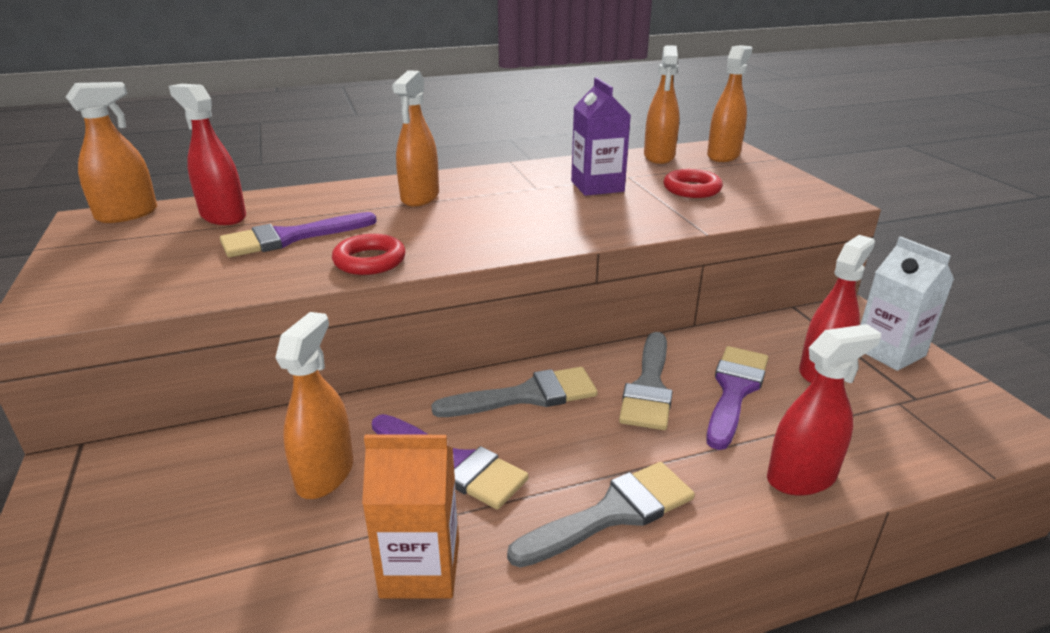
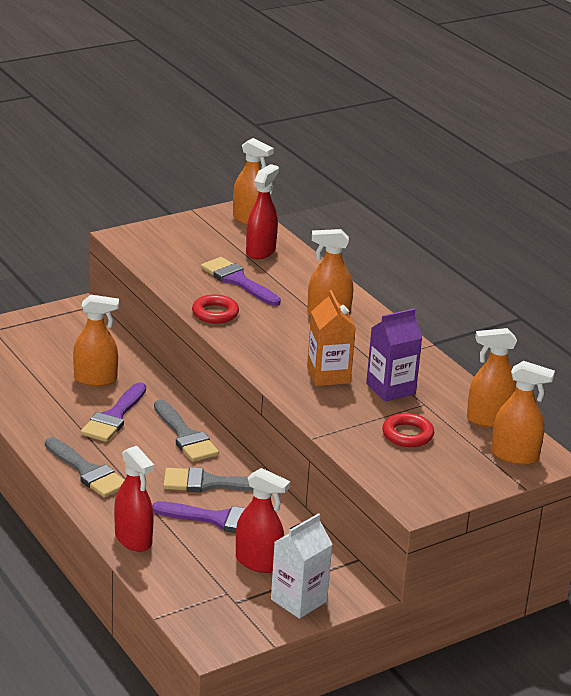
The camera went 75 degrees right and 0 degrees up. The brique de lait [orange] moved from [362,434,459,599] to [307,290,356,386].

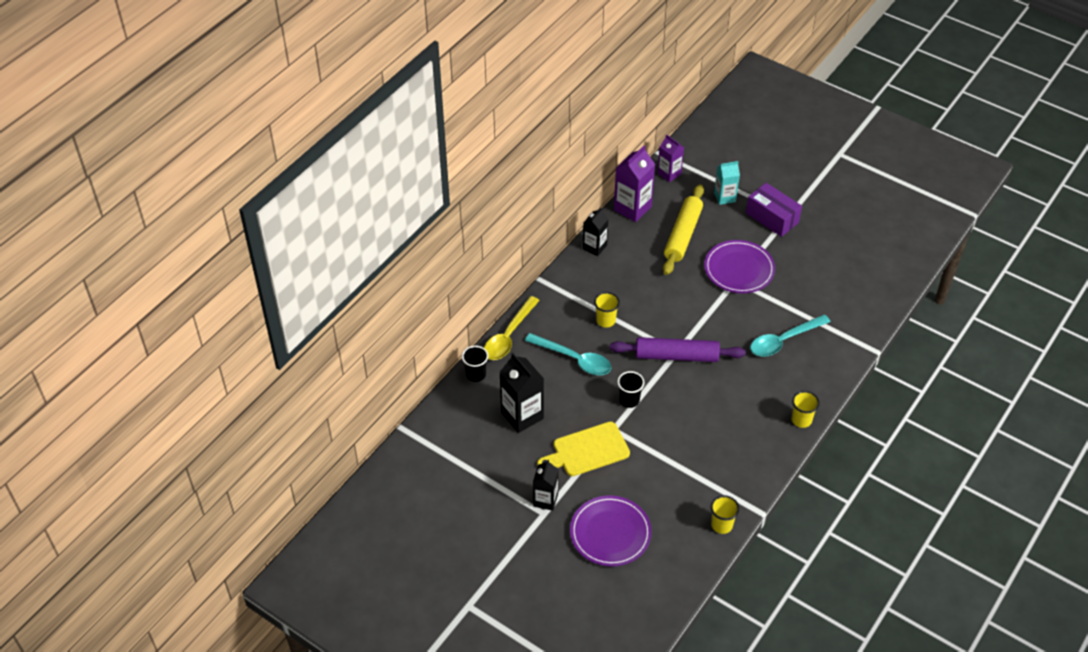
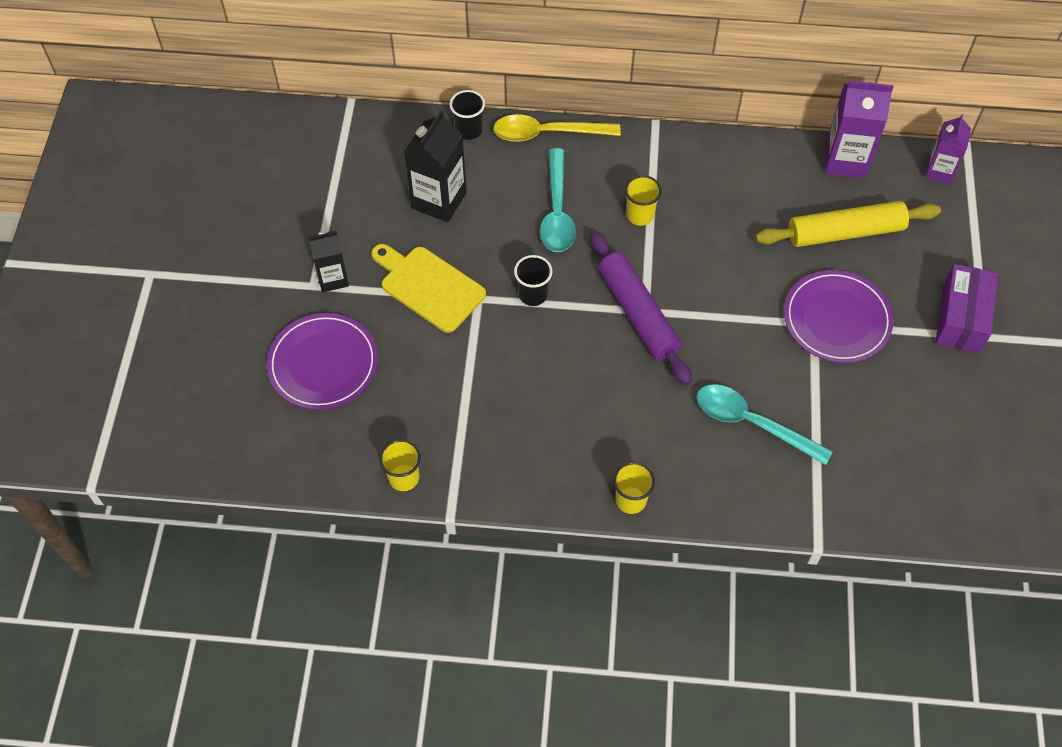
The camera went 60 degrees right and 10 degrees up. The brique de lait [turquoise] at [714,161,740,205] disappeared. The brique de lait [noir] at [583,207,608,256] disappeared.

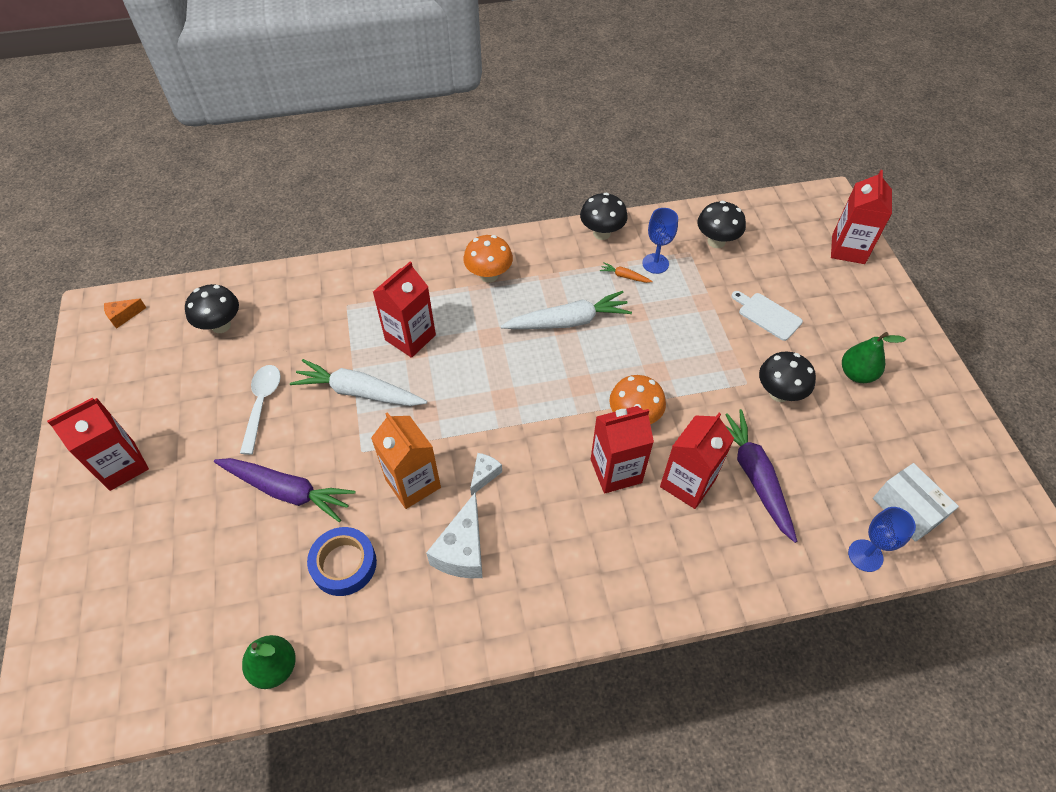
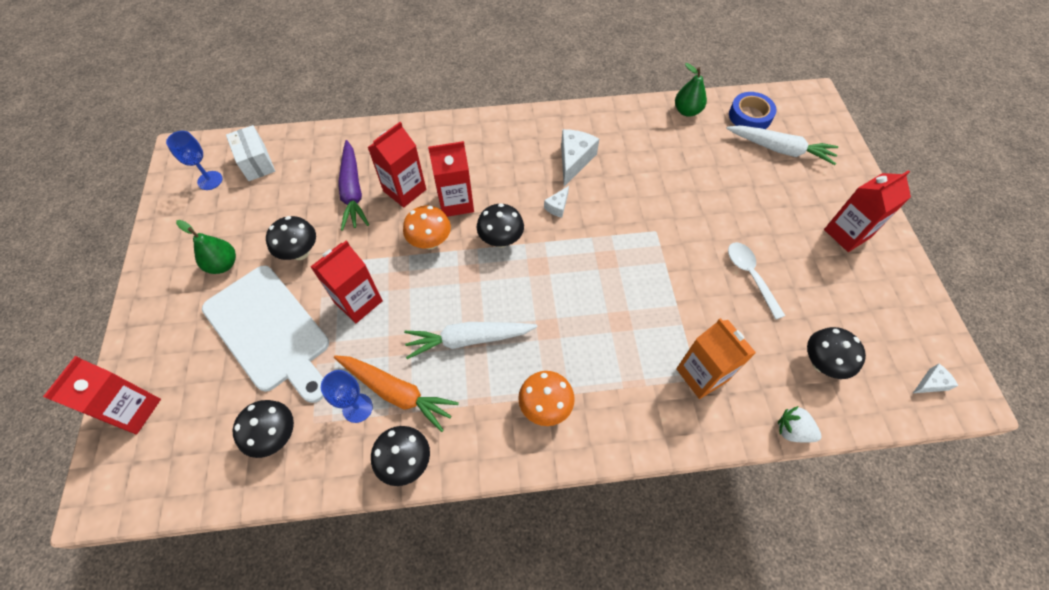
The camera went 175 degrees left and 5 degrees up. The brique de lait [rouge] moved from [373,261,436,358] to [310,241,383,323]. The carotte [orange] at [600,262,653,283] changed to 2.34 times the size. The planche à découper [blanc] at [732,291,803,341] changed to 2.26 times the size. The fromage [orange] at [104,298,146,329] became the fromage [blanc] at [913,364,958,393]. The carotte [blanc] moved from [290,359,427,406] to [726,125,838,165]. The cuillère [blanc] at [240,365,281,455] turned 150 degrees clockwise. The brique de lait [orange] moved from [371,412,441,509] to [676,318,756,399]. The carotte [violet] at [214,458,356,522] disappeared. The verre à pied [bleu] moved from [848,507,916,572] to [166,131,223,190]. The ruban adhésif [bleu] moved from [307,527,377,596] to [729,92,776,129]. The champignon [noir] at [477,203,524,248] appeared. The fraise [blanc] at [778,406,821,443] appeared.

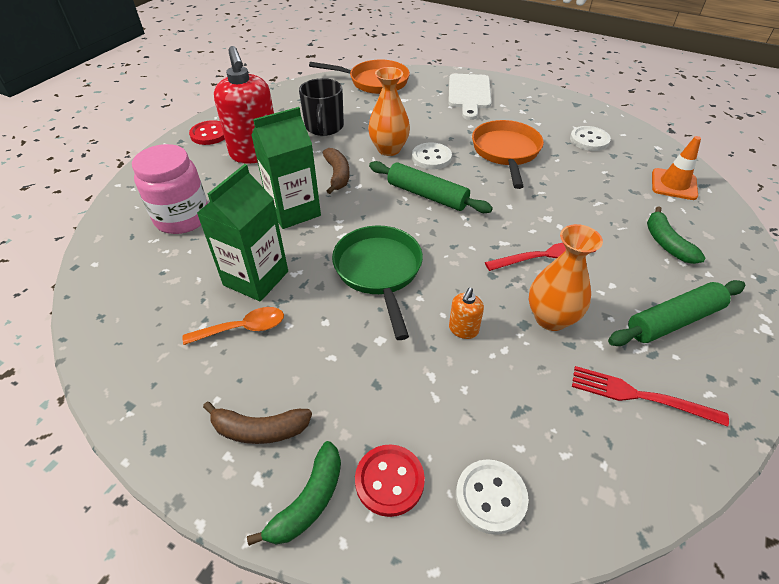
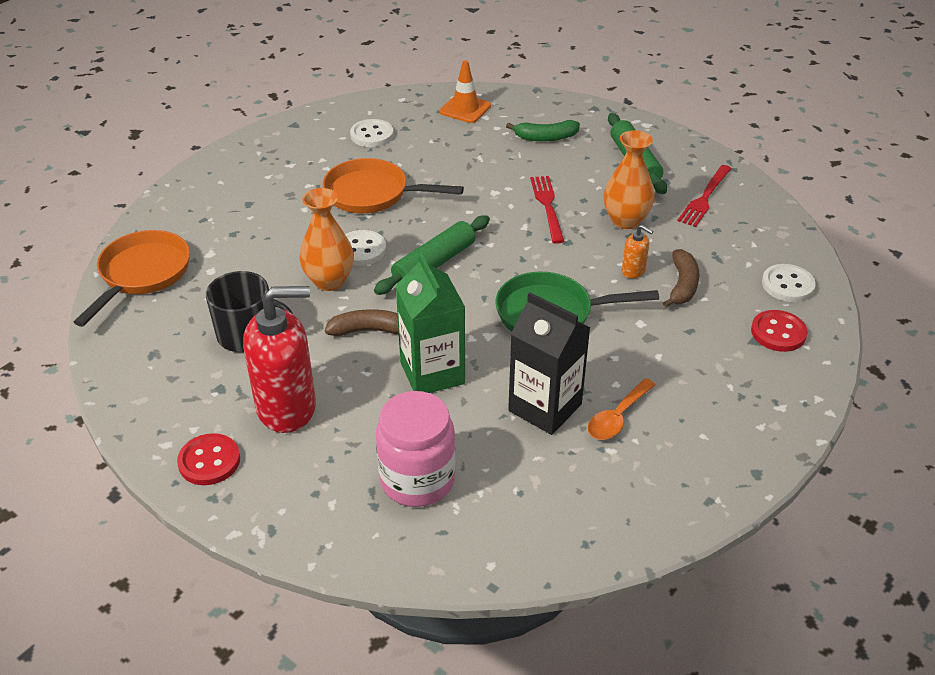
The camera went 80 degrees left and 5 degrees down. The planche à découper [blanc] at [448,74,491,120] disappeared. The brique de lait [vert] at [197,164,288,302] became the brique de lait [noir] at [508,292,591,435]. The cuillère [orange] at [182,307,284,345] turned 135 degrees counterclockwise. The banane [marron] moved from [203,402,312,444] to [663,249,699,307]. The banane [vert] at [247,441,341,546] disappeared.

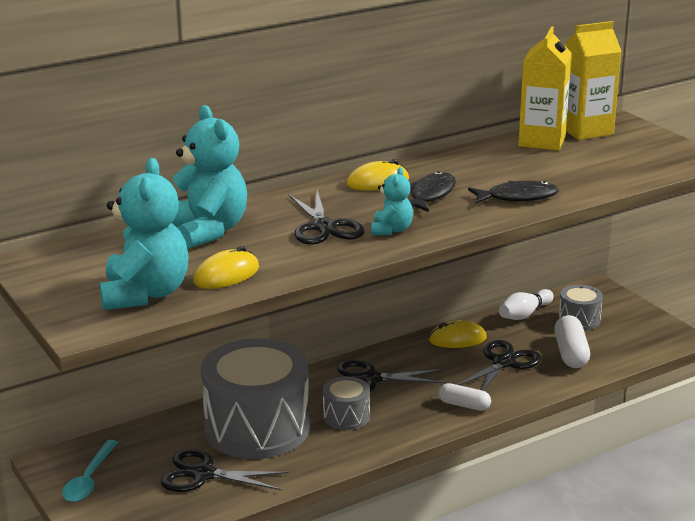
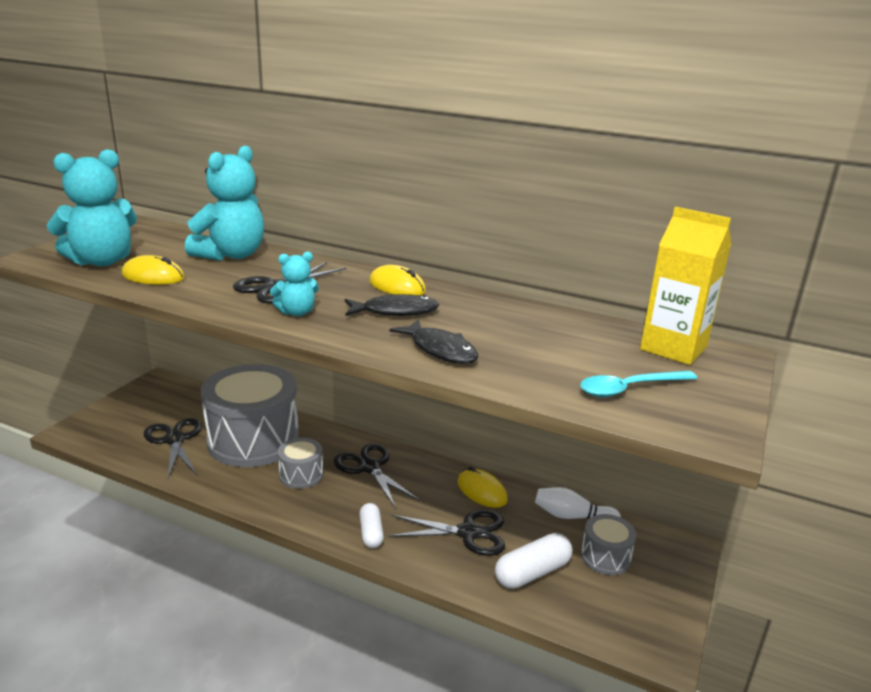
The camera went 55 degrees right and 0 degrees up. The brique de lait [jaune] at [518,26,572,151] disappeared. The cuillère [turquoise] moved from [62,440,118,502] to [580,371,698,397].

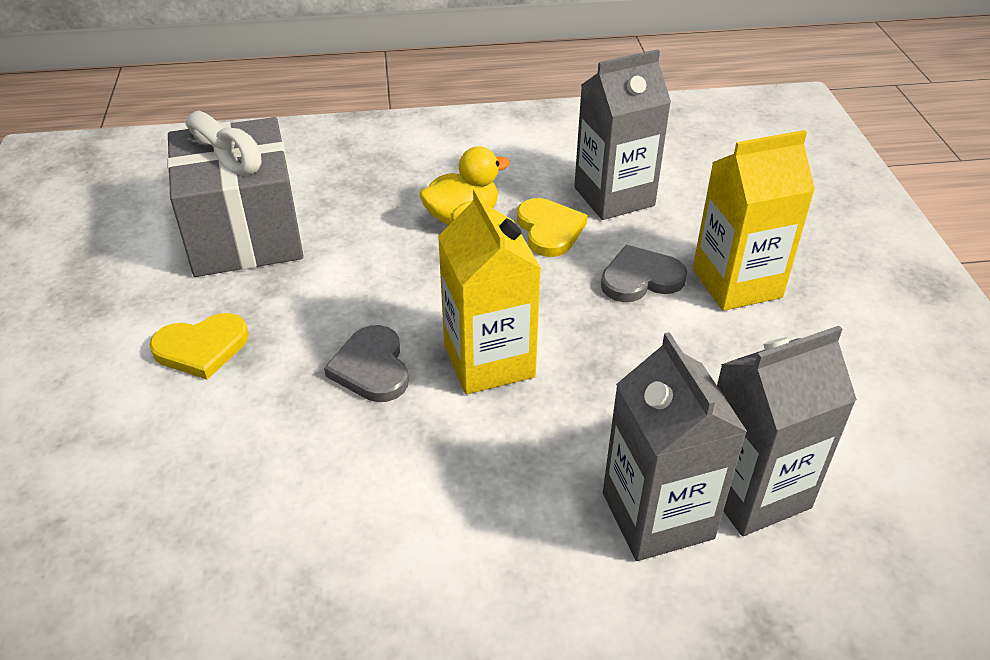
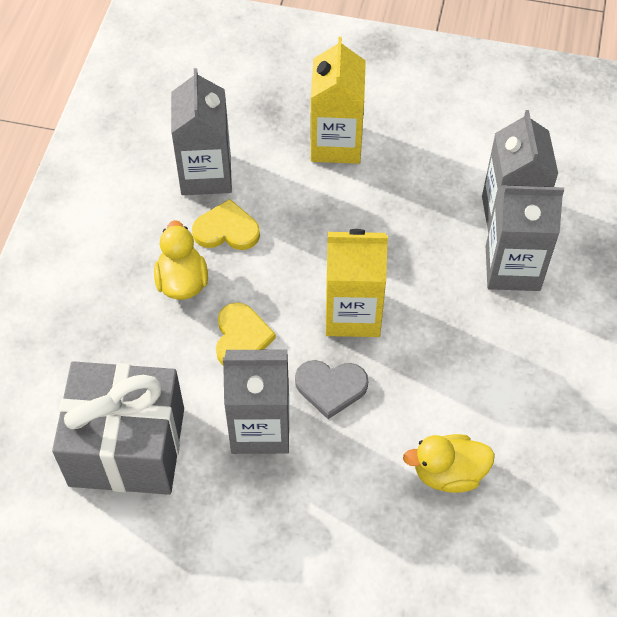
The camera went 70 degrees left and 15 degrees up. The cœur [gris] at [601,245,687,302] disappeared. The cœur [jaune] moved from [150,313,249,380] to [216,302,276,365]. The brique de lait [gris] at [223,349,289,454] appeared. The canard [jaune] at [403,434,495,493] appeared.

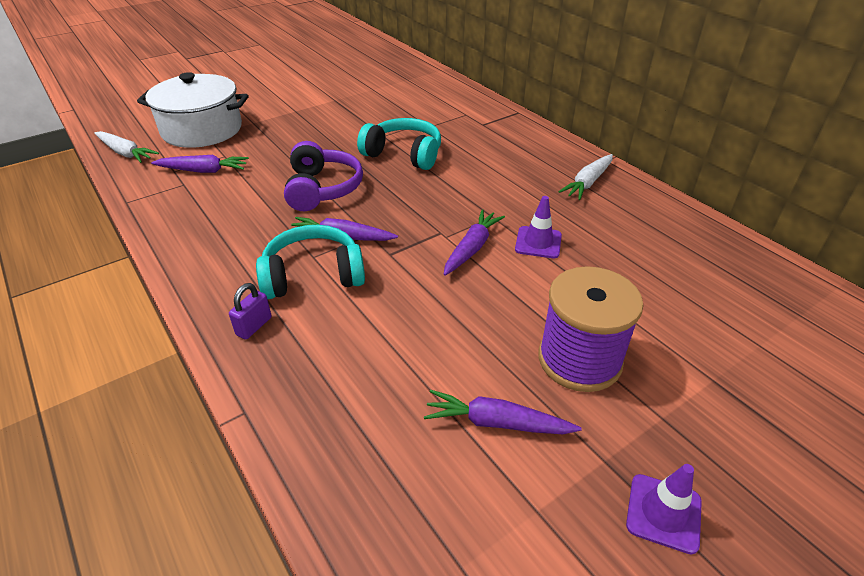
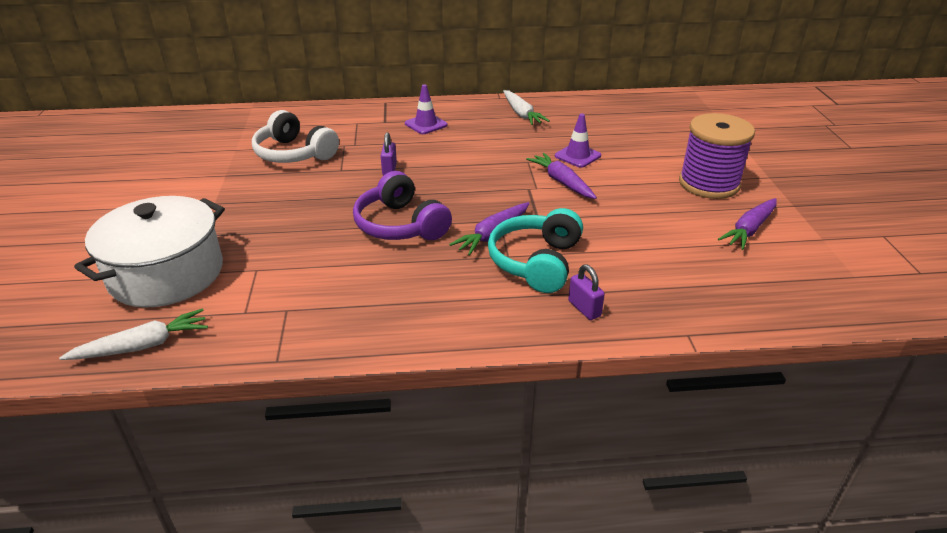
The camera went 60 degrees left and 5 degrees down. The casque audio [turquoise] at [357,118,441,170] was replaced by the cadenas [violet] at [381,132,397,176]. The casque audio [violet] at [284,141,363,211] turned 150 degrees counterclockwise. The carotte [violet] at [151,155,249,173] disappeared. The cône de chantier [violet] moved from [626,464,702,554] to [405,84,448,134]. The casque audio [blanc] at [252,110,339,163] appeared.

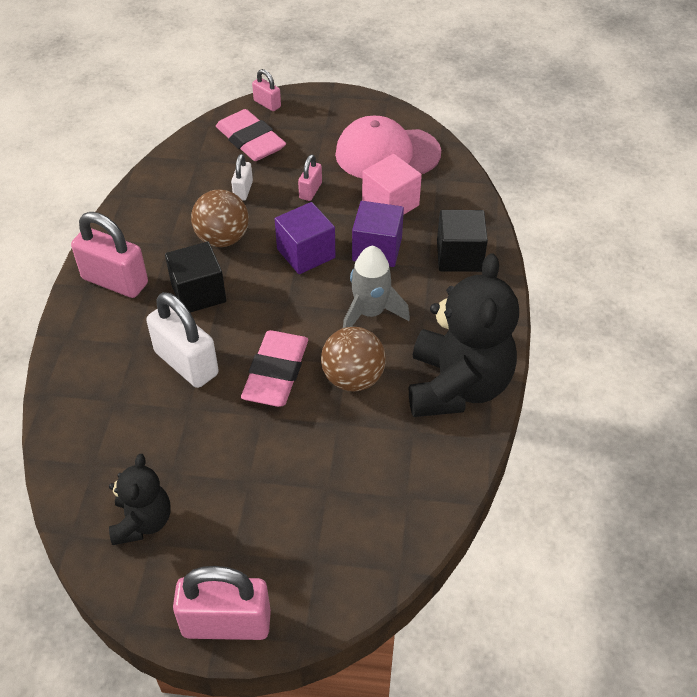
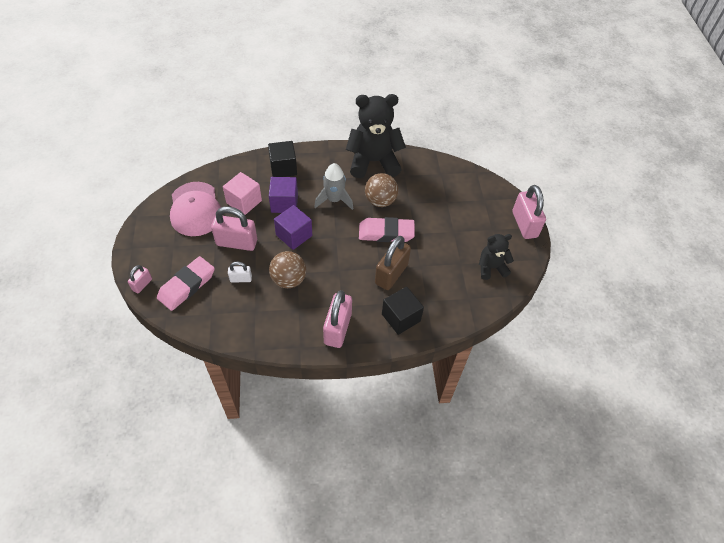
The camera went 105 degrees left and 5 degrees up. The cadenas [rose] at [298,154,322,201] changed to 1.92 times the size. The cube [noir] moved from [165,242,226,313] to [382,287,424,335]. The cadenas [blanc] at [146,292,219,388] became the cadenas [marron] at [375,236,411,290].

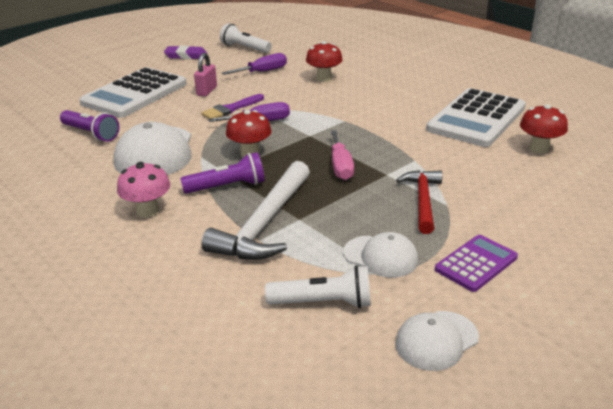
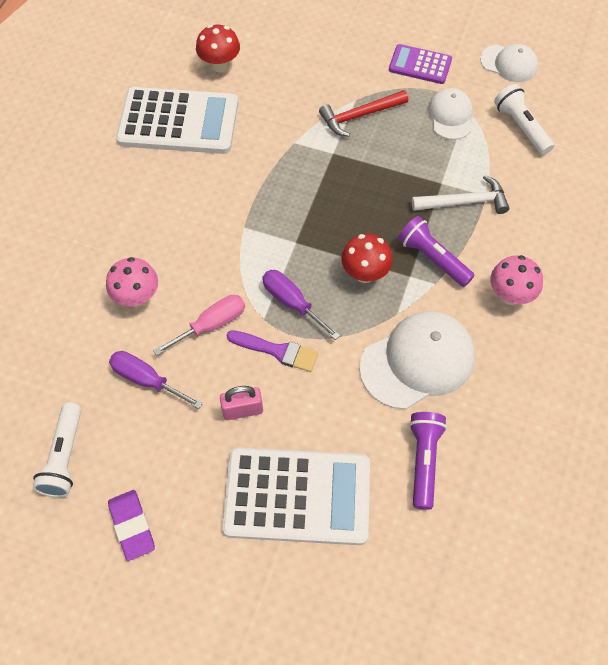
The camera went 120 degrees left and 30 degrees up. The champignon [rouge] at [306,41,343,82] became the champignon [rose] at [106,257,158,307]. The tournevis [rose] moved from [331,130,354,180] to [153,295,245,356]. The marteau [blanc] at [201,161,310,260] changed to 0.65 times the size.

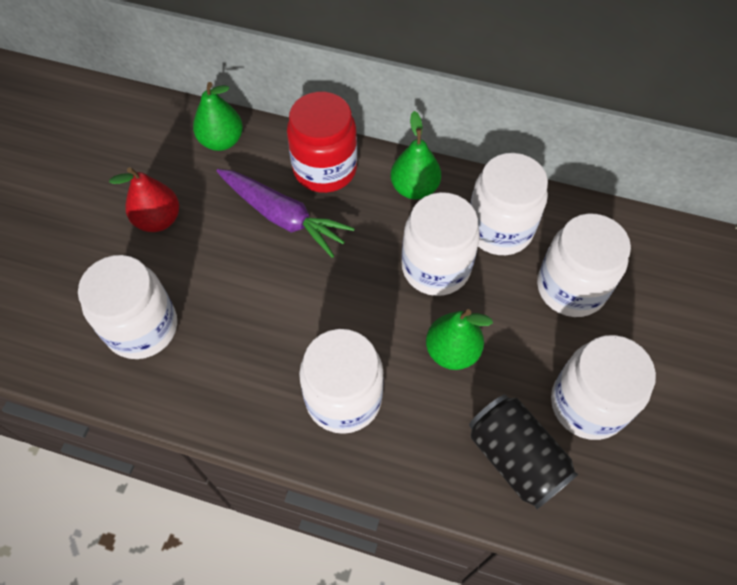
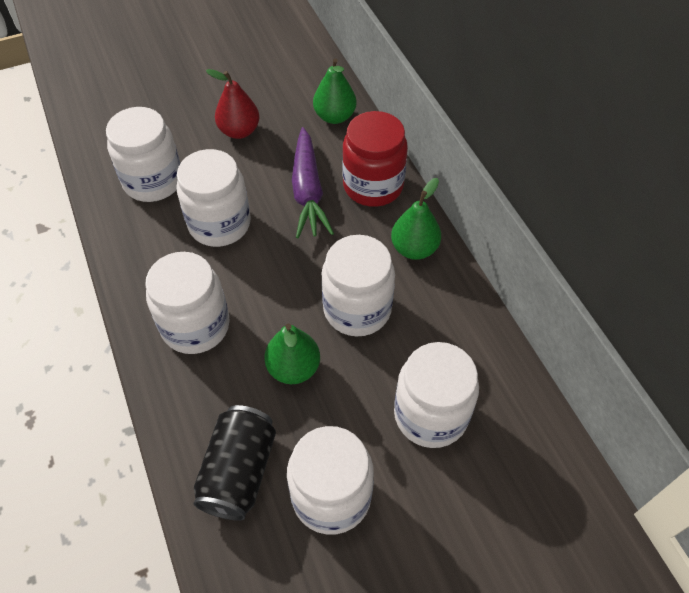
The camera went 50 degrees right and 5 degrees down. The bocal [blanc] moved from [470,153,548,255] to [176,149,251,247].

